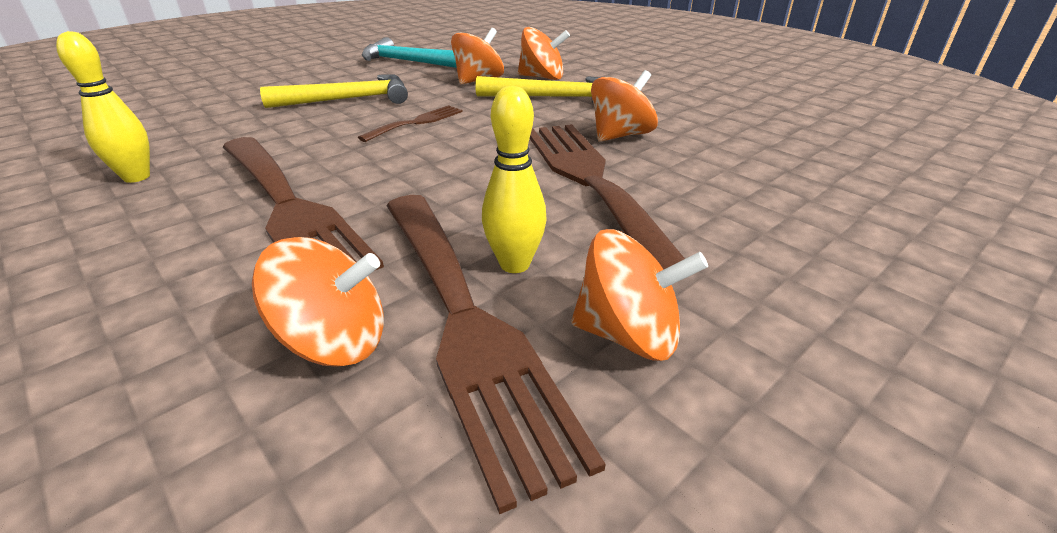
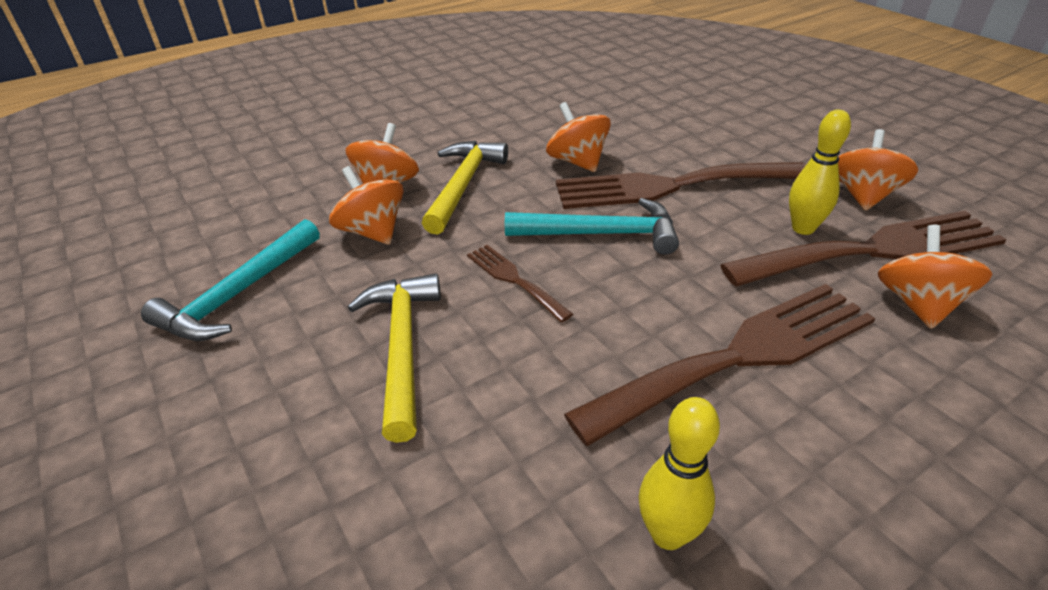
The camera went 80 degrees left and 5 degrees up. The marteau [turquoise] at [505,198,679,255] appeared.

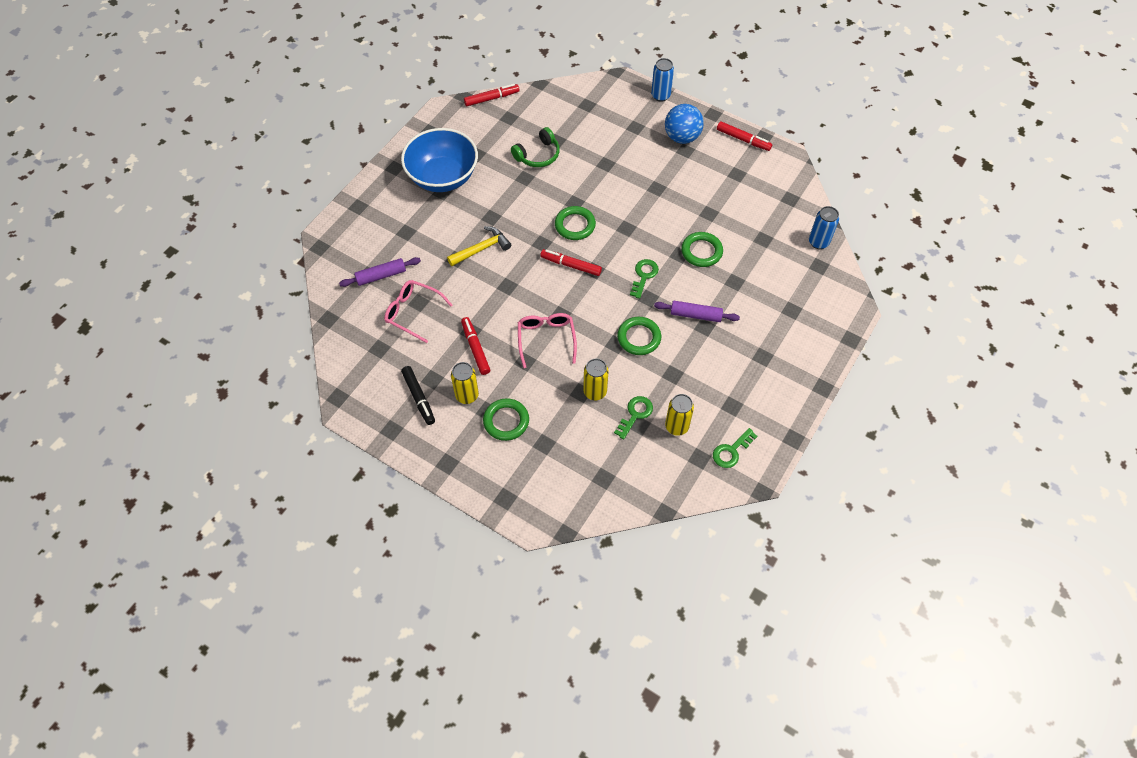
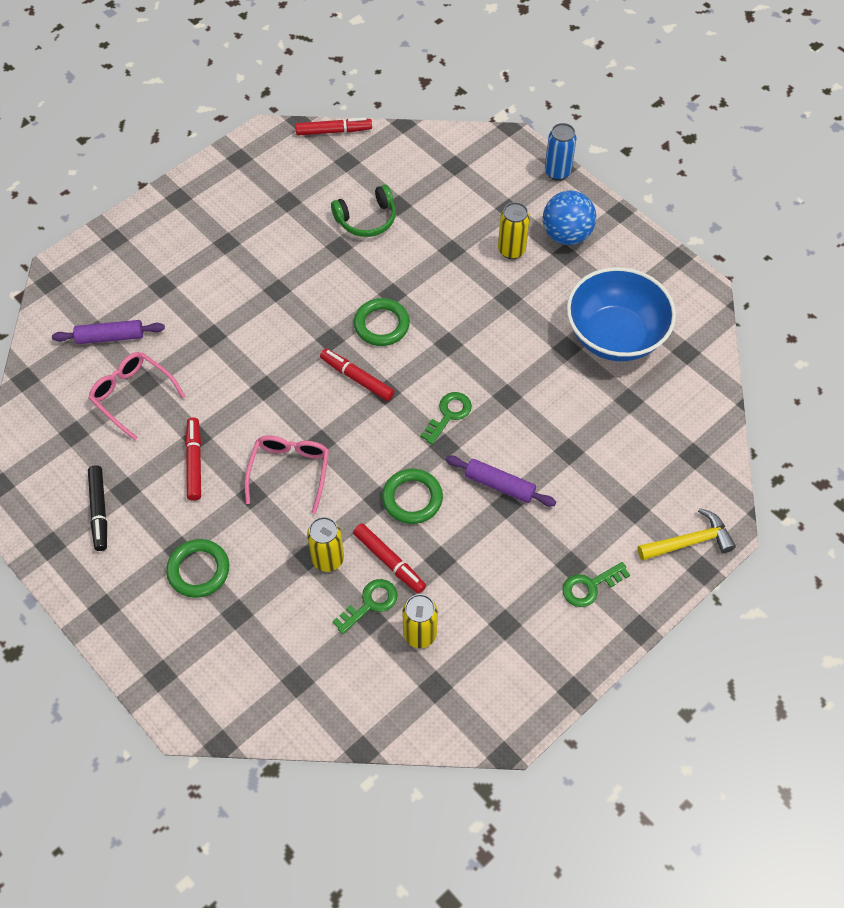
The camera went 15 degrees right and 0 degrees up. The feutre [rouge] moved from [717,121,772,151] to [353,523,426,594]. The bol [bleu] moved from [401,128,478,192] to [567,267,676,361]. The canette [bleu] at [809,206,839,249] disappeared. The marteau [jaune] moved from [447,226,511,266] to [638,508,736,561]. The anneau [vert] at [681,232,723,267] disappeared. The canette [jaune] moved from [451,362,479,404] to [498,202,530,259]. The clé [vert] moved from [713,428,757,468] to [562,562,630,607].

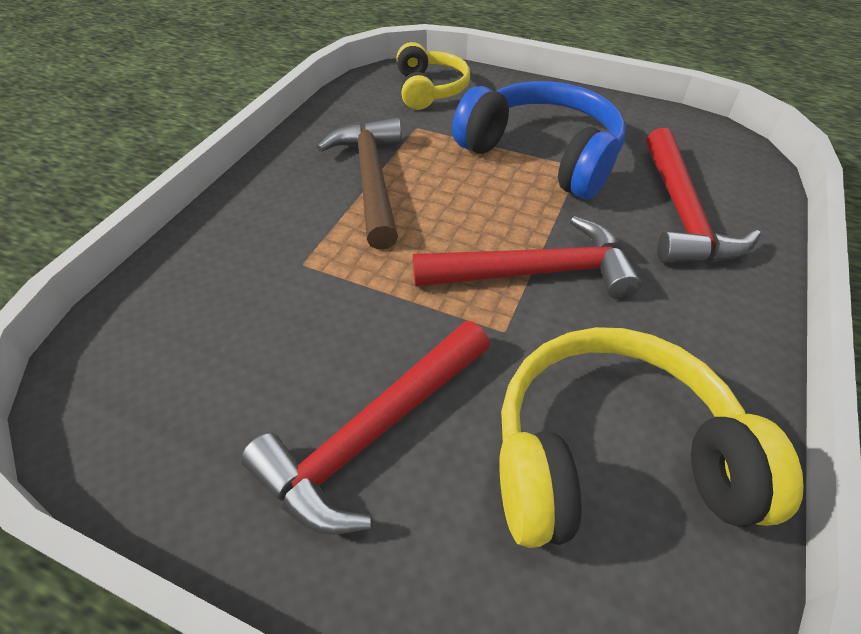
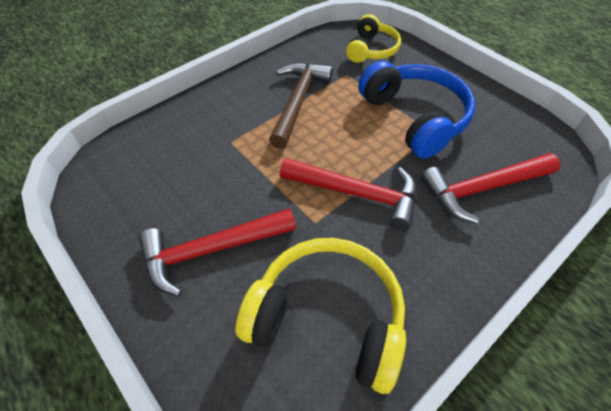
The camera went 25 degrees right and 5 degrees up. The marteau [rouge] at [646,128,761,263] turned 45 degrees clockwise.

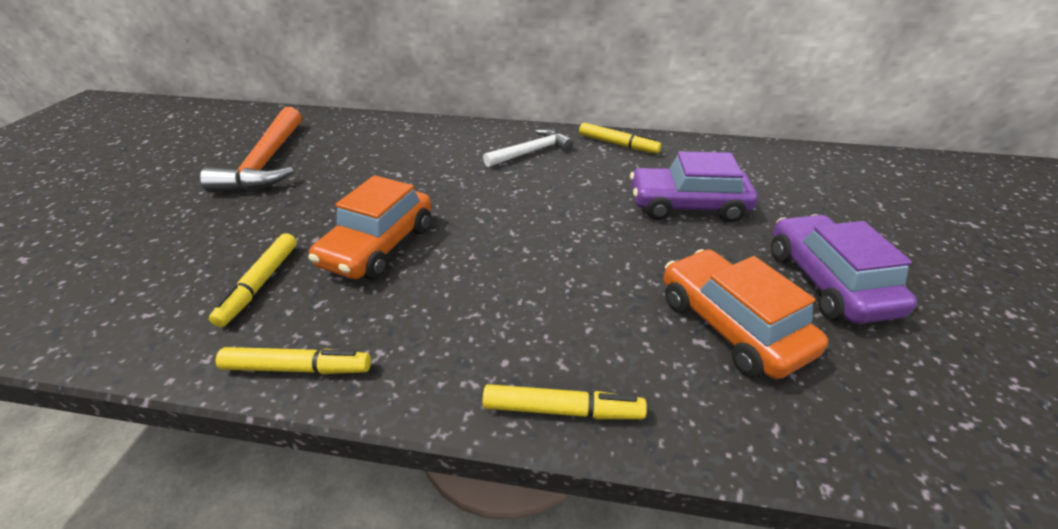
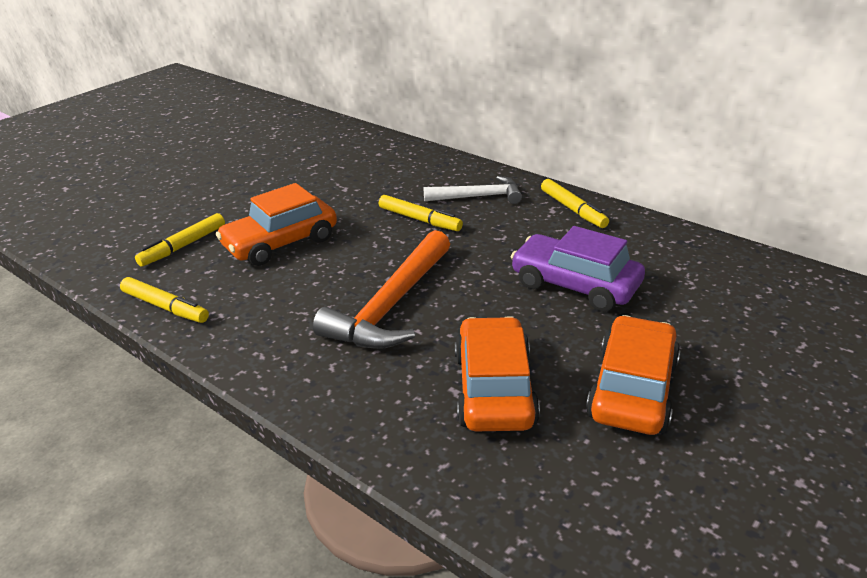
The camera went 30 degrees right and 5 degrees down. The marteau [orange] moved from [200,107,302,193] to [313,230,450,349]. The voiture [violet] at [771,214,917,324] became the voiture [orange] at [586,315,680,435]. The feutre [jaune] moved from [482,384,647,419] to [379,195,463,231].

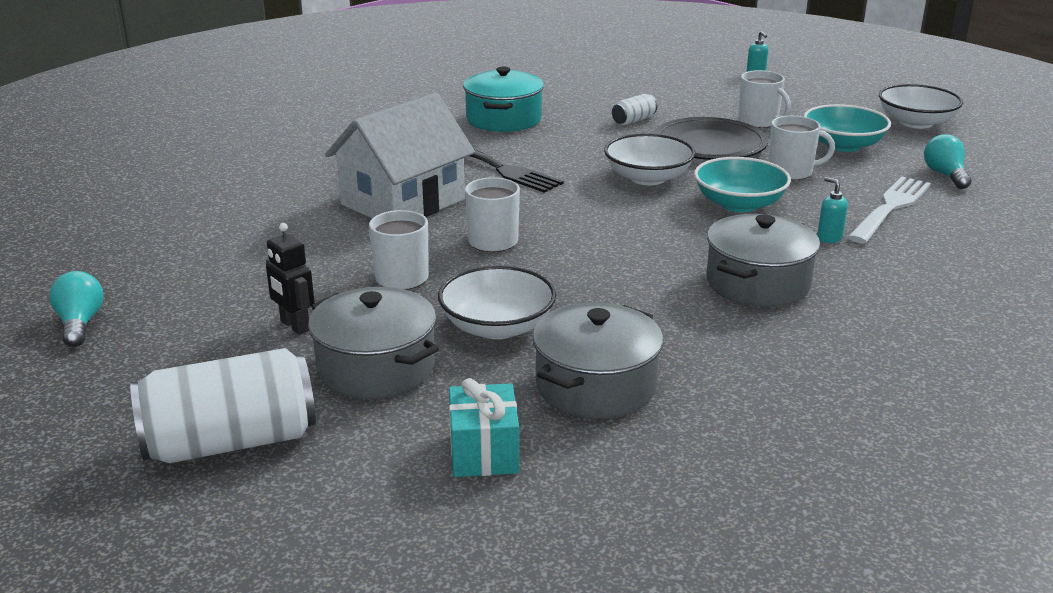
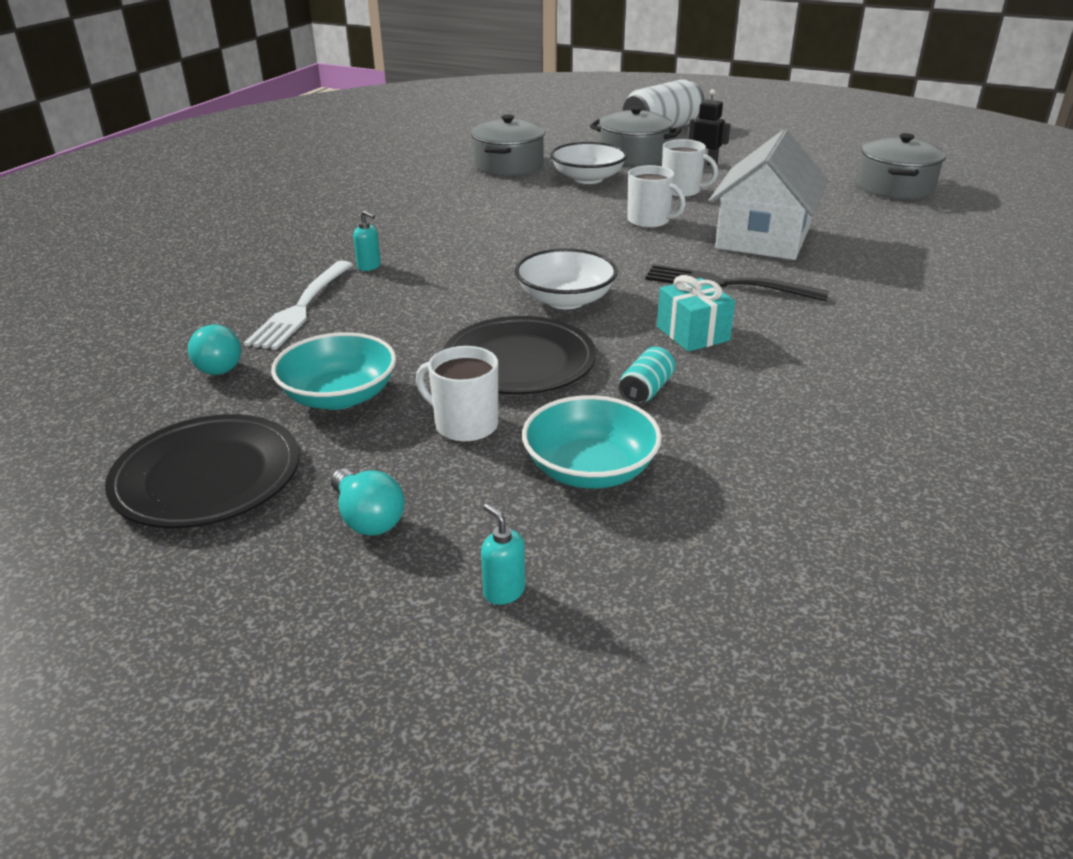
The camera went 160 degrees right and 5 degrees up. The marmite [turquoise] at [463,66,544,132] disappeared. The bol [blanc] at [879,84,963,129] was replaced by the assiette [noir] at [105,414,299,528]. The canette [blanc] at [612,94,657,125] became the canette [turquoise] at [619,347,675,405]. The tasse [blanc] at [768,115,835,180] disappeared. The bol [turquoise] moved from [694,157,791,212] to [522,395,662,489]. The marmite [gris] moved from [707,214,820,307] to [857,133,946,199]. The ampoule [turquoise] moved from [49,271,103,347] to [331,468,405,535]. The cadeau [turquoise] moved from [449,378,519,477] to [657,275,735,352].

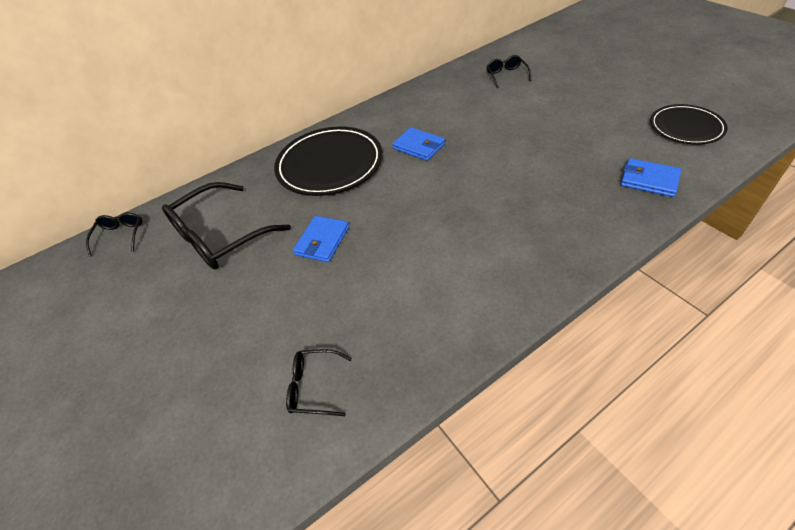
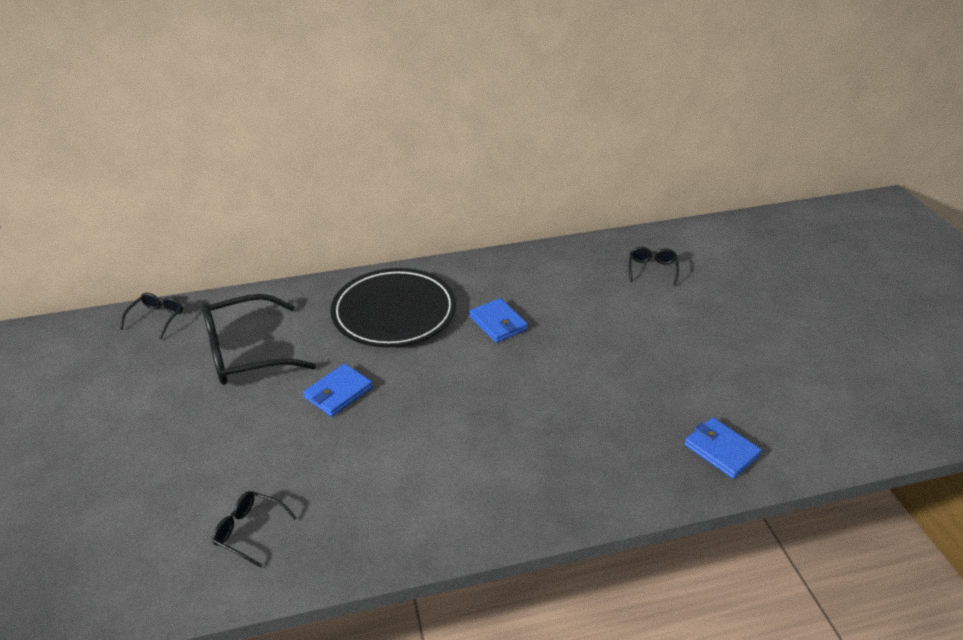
The camera went 15 degrees right and 10 degrees down. The assiette [noir] at [650,104,728,145] disappeared.

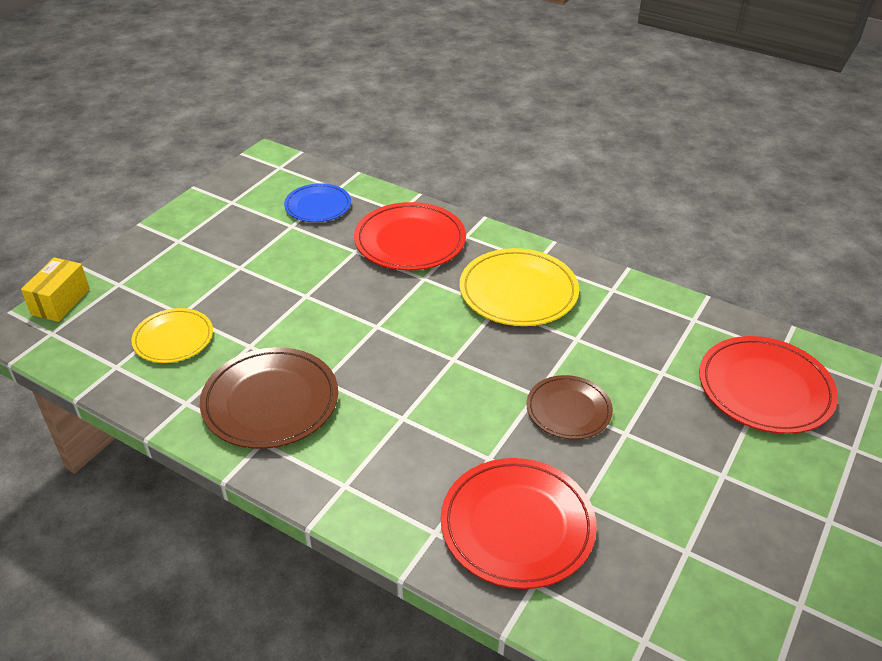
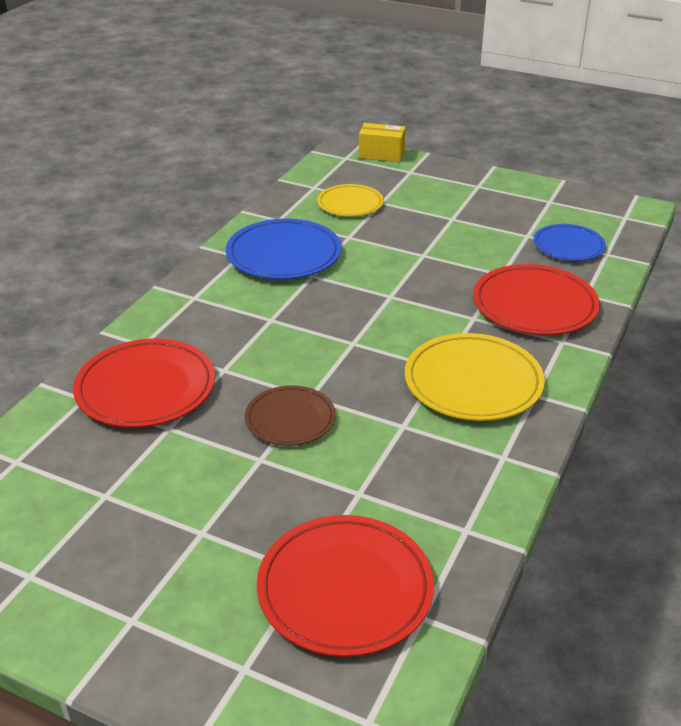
The camera went 85 degrees right and 5 degrees down. The assiette [marron] at [200,347,338,449] became the assiette [bleu] at [226,218,341,280].

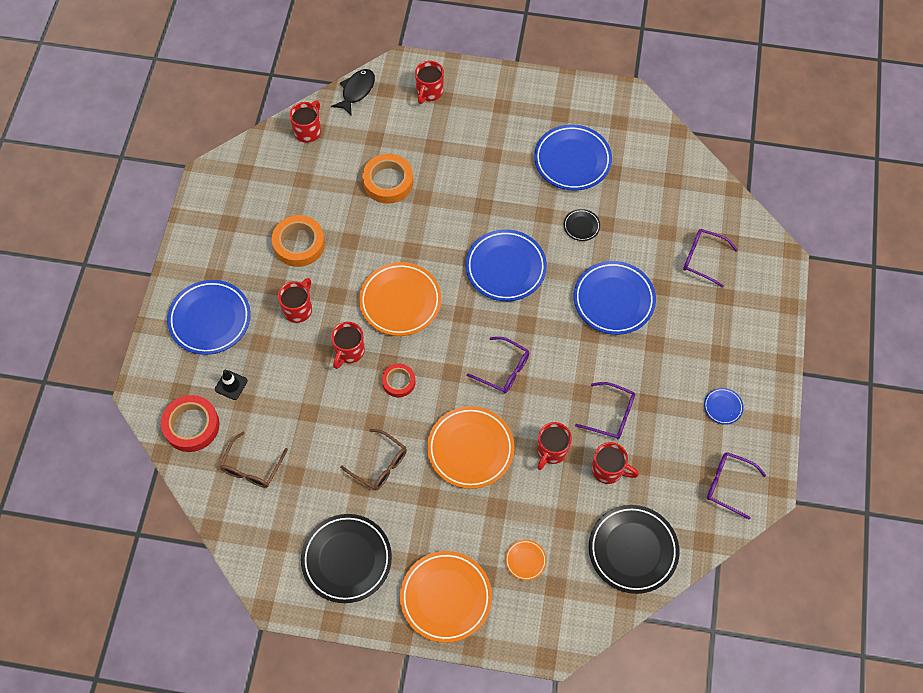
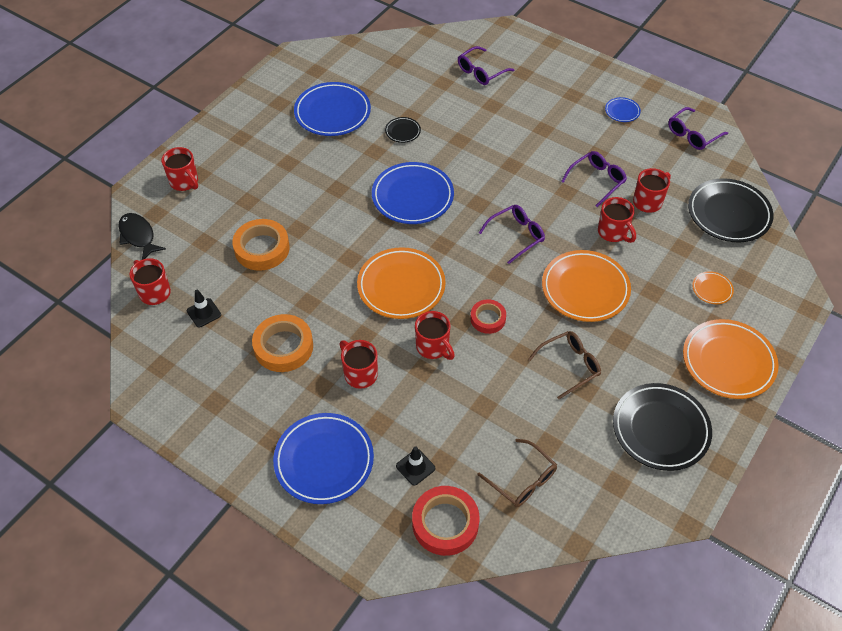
The camera went 65 degrees left and 10 degrees down. The assiette [bleu] at [573,261,656,335] disappeared. The cône de chantier [noir] at [187,289,221,328] appeared.

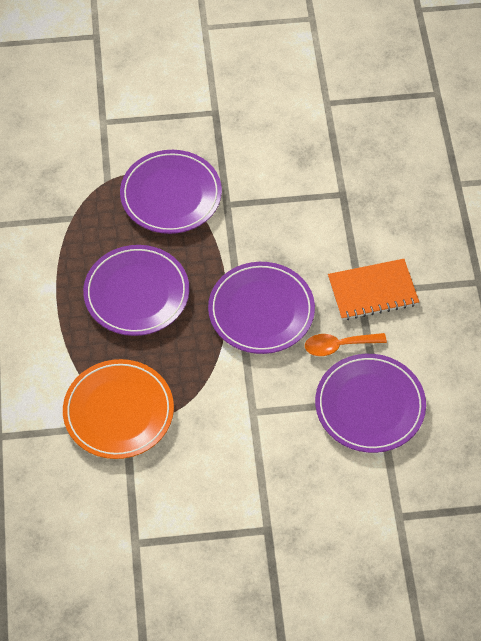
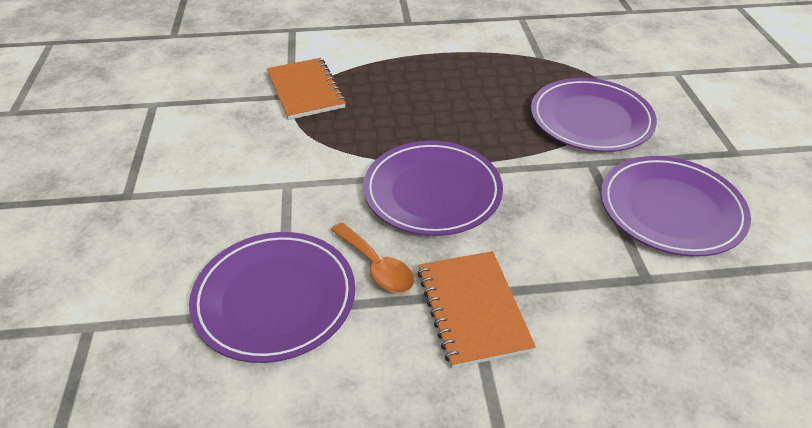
The camera went 90 degrees right and 15 degrees down. The assiette [violet] moved from [83,245,189,336] to [601,156,751,257]. The cuillère [orange] at [305,333,387,356] turned 150 degrees clockwise. The assiette [orange] at [63,359,174,459] was replaced by the carnet [orange] at [267,58,346,120].

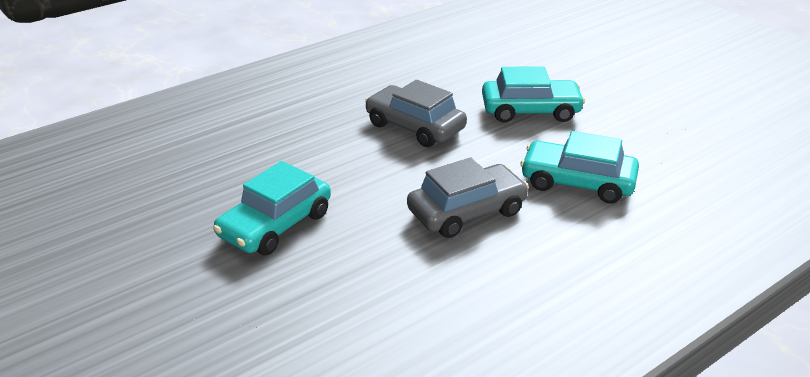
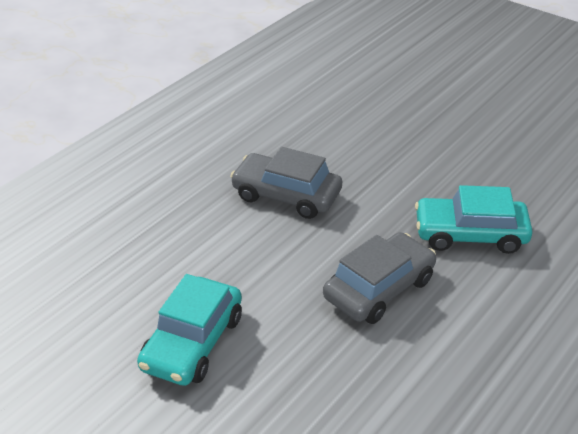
The camera went 15 degrees left and 5 degrees up. The voiture [turquoise] at [482,66,585,123] disappeared.

